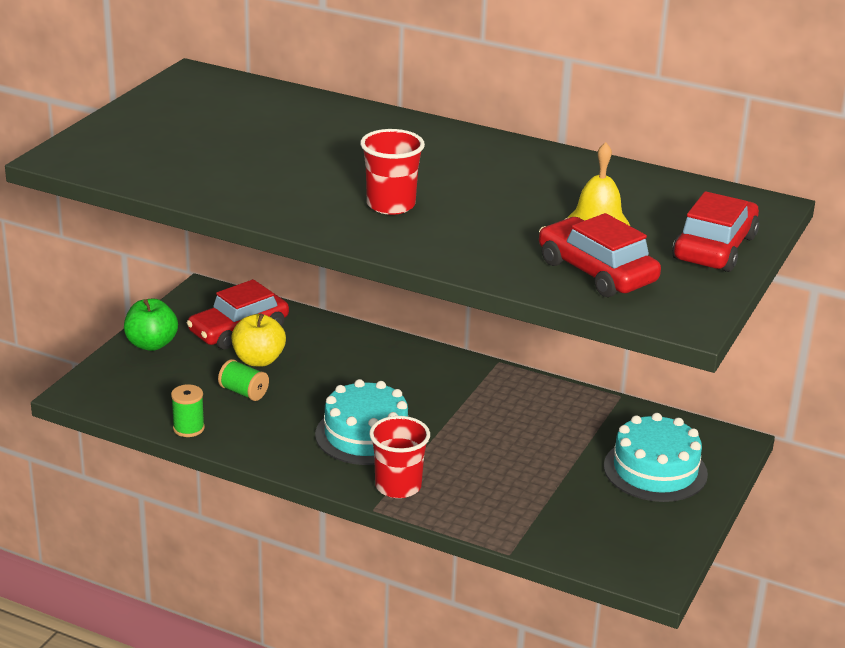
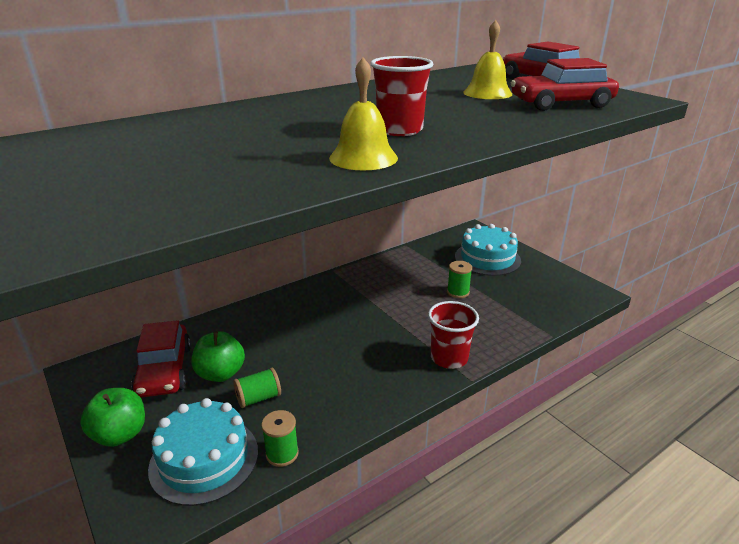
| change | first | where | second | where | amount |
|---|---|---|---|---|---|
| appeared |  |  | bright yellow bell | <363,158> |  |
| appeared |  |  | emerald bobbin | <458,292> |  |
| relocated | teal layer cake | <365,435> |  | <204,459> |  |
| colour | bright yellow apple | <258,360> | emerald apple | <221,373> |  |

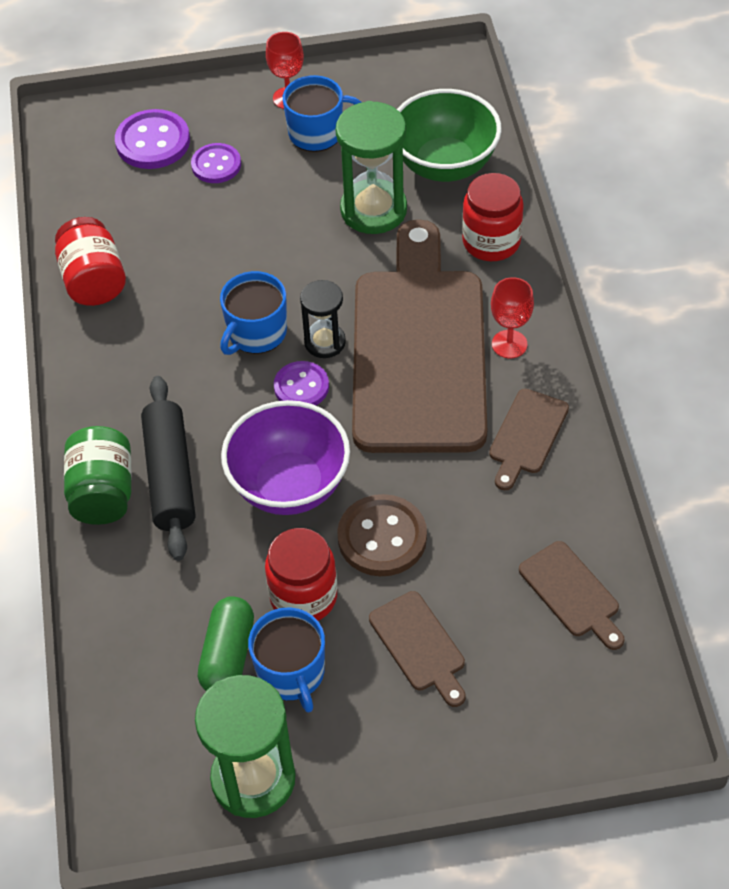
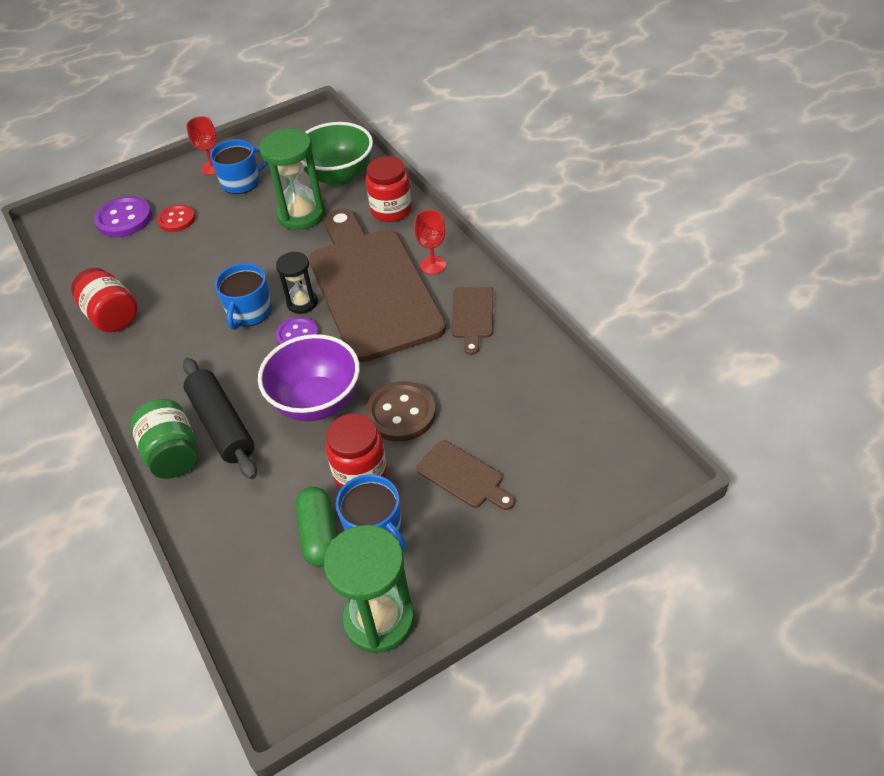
| change | first | where | second | where | amount |
|---|---|---|---|---|---|
| missing | dark brown bread board | <572,593> |  |  |  |
| colour | violet button | <216,165> | crimson button | <176,220> |  |

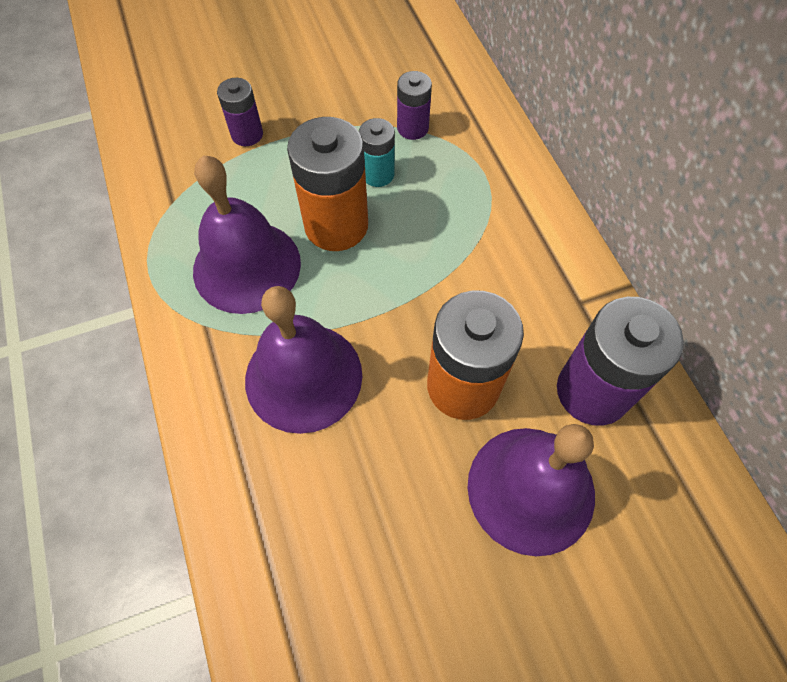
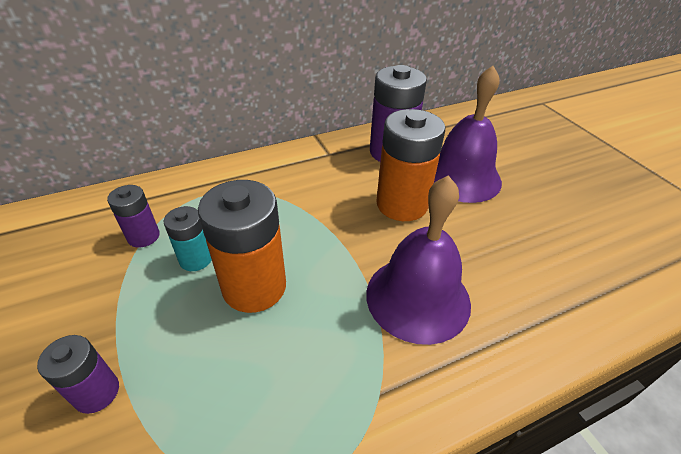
| change | first | where | second | where | amount |
|---|---|---|---|---|---|
| missing | violet bell | <247,266> |  |  |  |

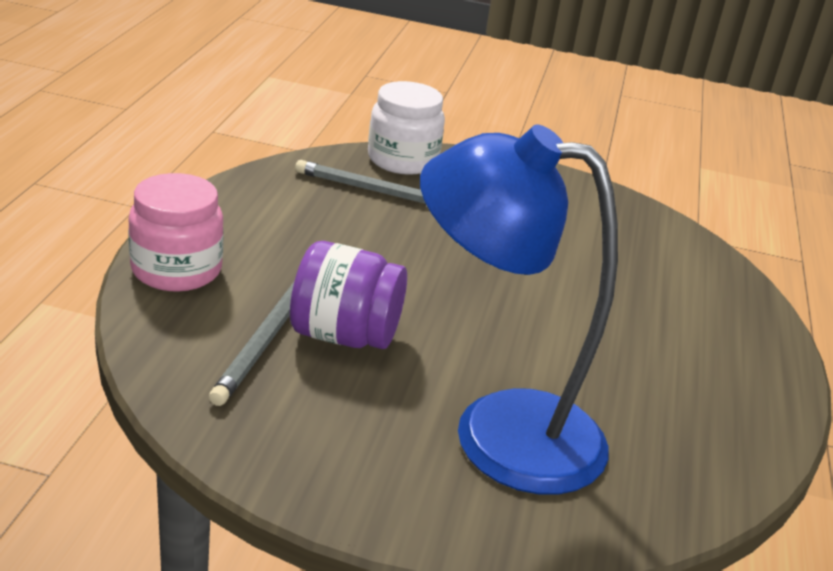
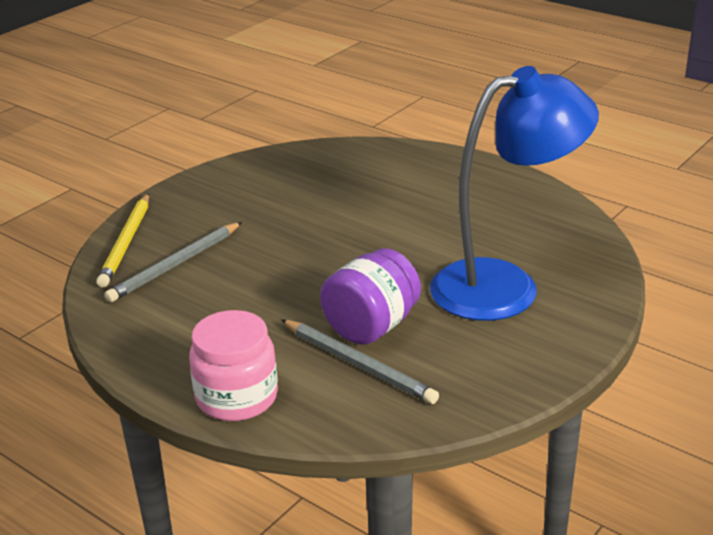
| change | first | where | second | where | amount |
|---|---|---|---|---|---|
| exchanged | snow-white preserve jar | <402,160> | bright yellow wooden pencil | <126,243> |  |
| spun | royal blue lamp | <498,432> |  | <505,285> | 150 degrees counterclockwise |

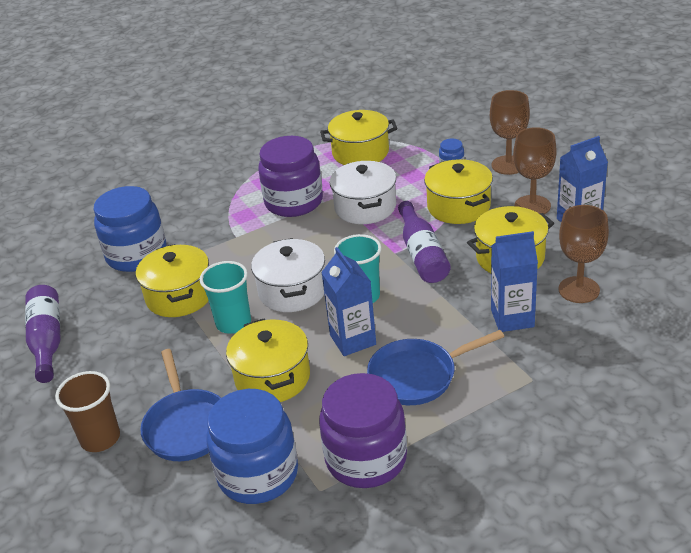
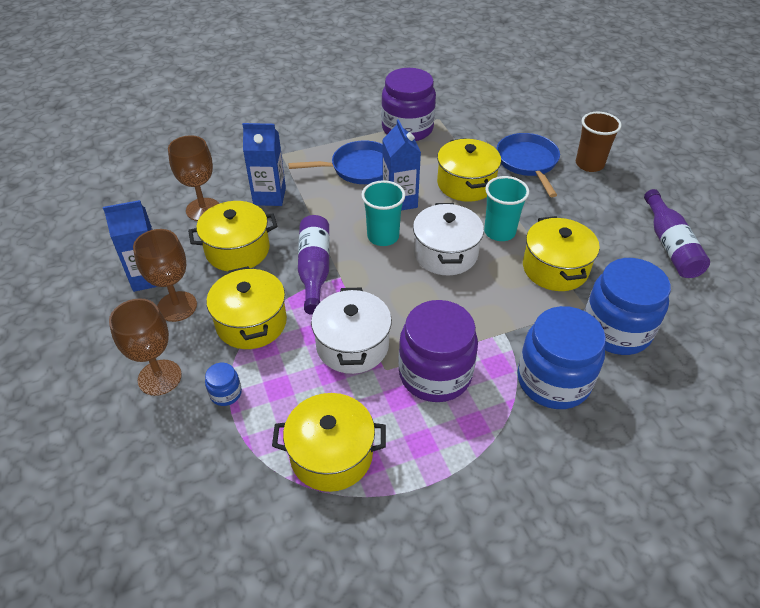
| change | first | where | second | where | amount |
|---|---|---|---|---|---|
| relocated | royal blue preserve jar | <258,474> |  | <553,380> |  |

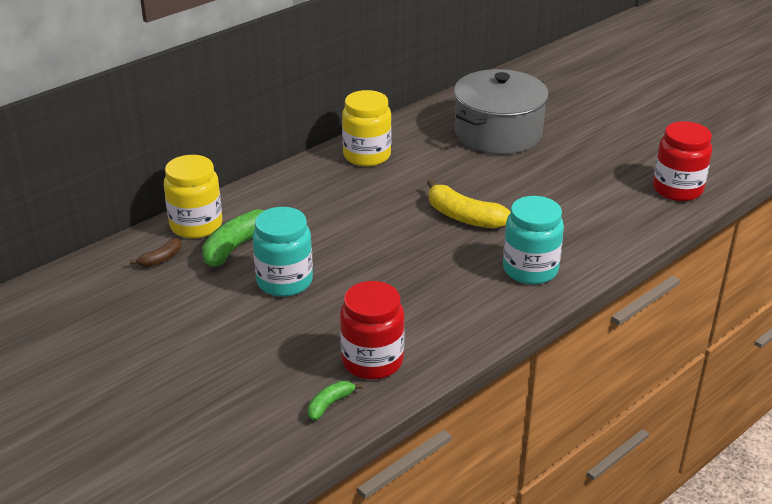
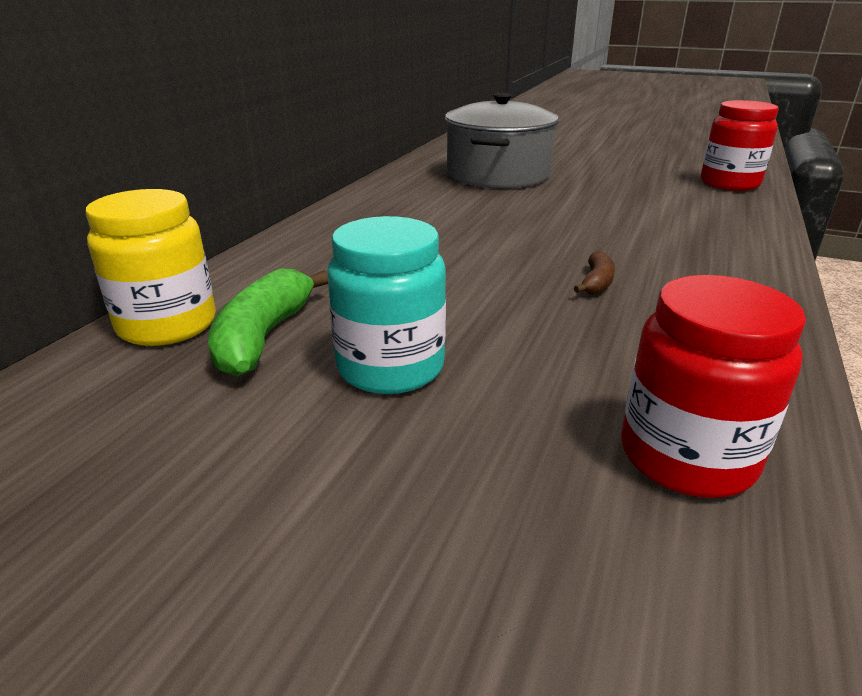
| change | first | where | second | where | amount |
|---|---|---|---|---|---|
| missing | emerald toy banana | <330,404> |  |  |  |
| missing | bright yellow preserve jar | <367,155> |  |  |  |
| missing | bright yellow toy banana | <464,217> |  |  |  |
| missing | teal preserve jar | <530,270> |  |  |  |
| relocated | dark brown toy banana | <161,259> |  | <596,283> |  |

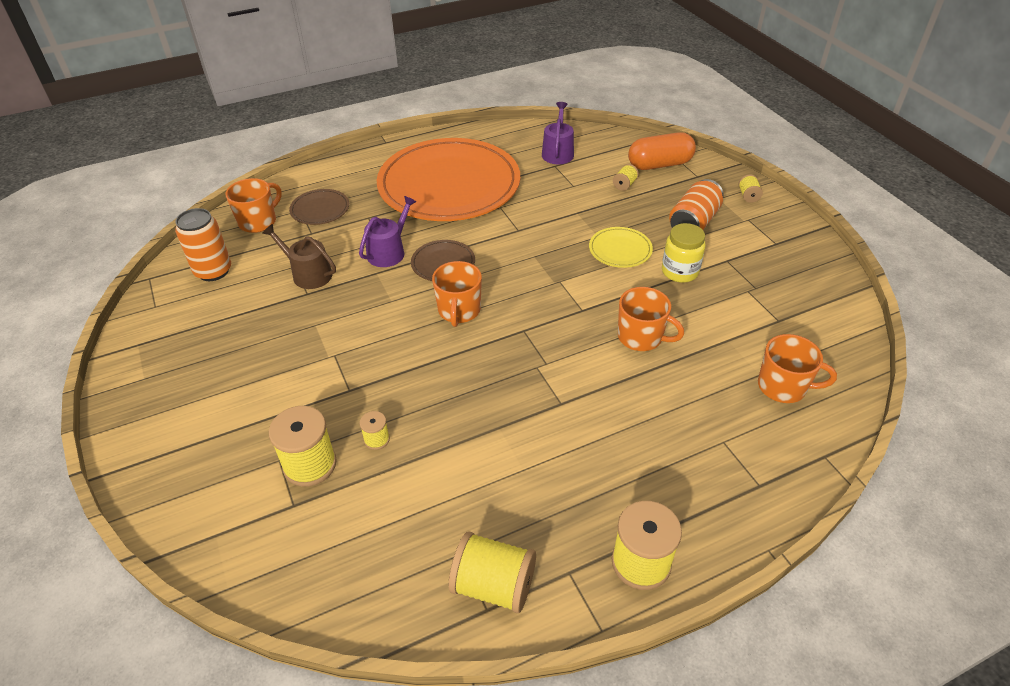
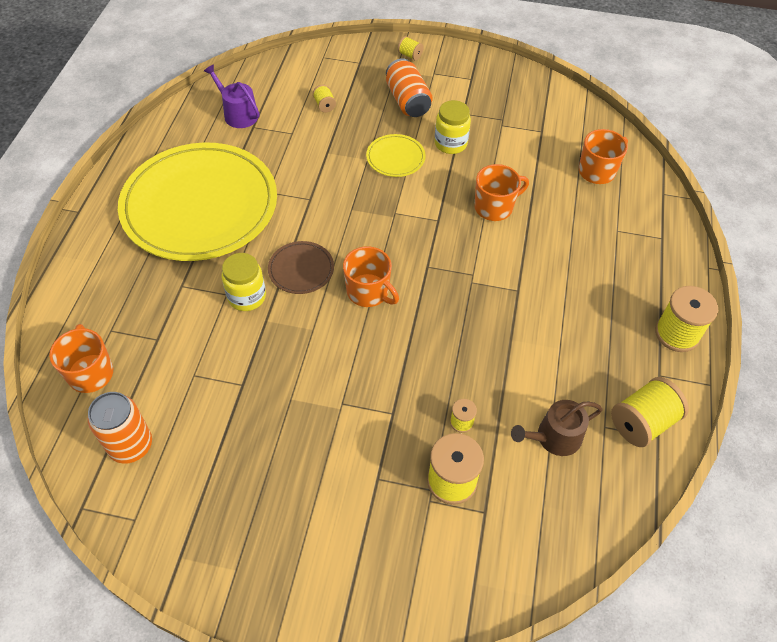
| change | first | where | second | where | amount |
|---|---|---|---|---|---|
| missing | dark brown plate | <320,209> |  |  |  |
| missing | orange-coloured capsule | <659,164> |  |  |  |
| relocated | dark brown watering pot | <308,274> |  | <554,437> |  |
| exchanged | violet watering pot | <389,251> | bright yellow preserve jar | <247,297> |  |
| colour | orange-coloured plate | <449,185> | bright yellow plate | <200,206> |  |

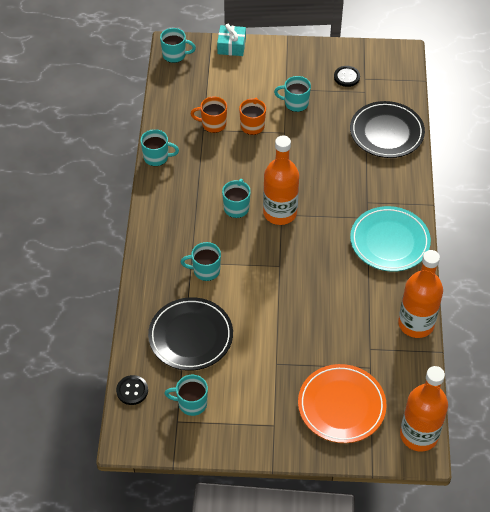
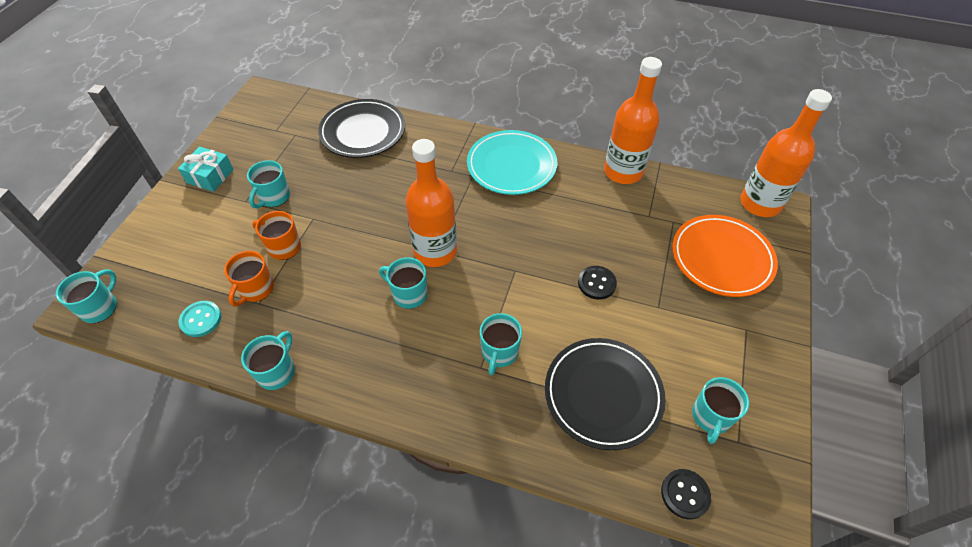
| change | first | where | second | where | amount |
|---|---|---|---|---|---|
| appeared |  |  | teal button | <201,319> |  |
| relocated | teal wrapped gift | <231,46> |  | <210,176> |  |
| relocated | ebony button | <346,77> |  | <596,283> |  |

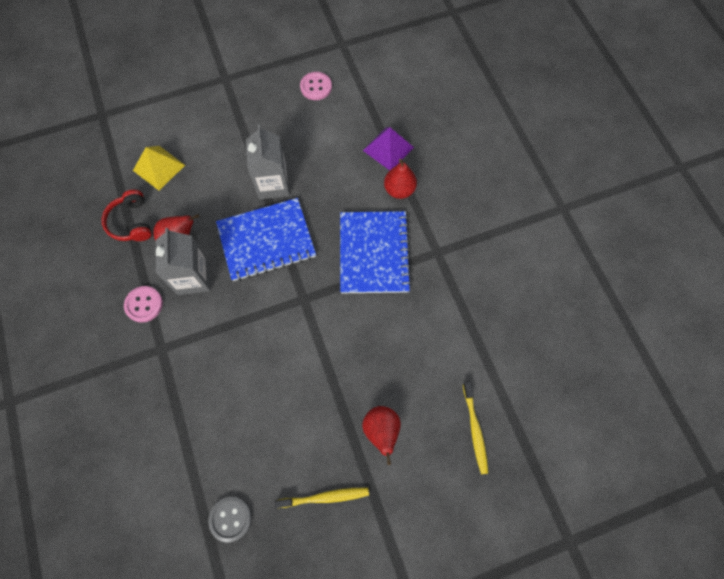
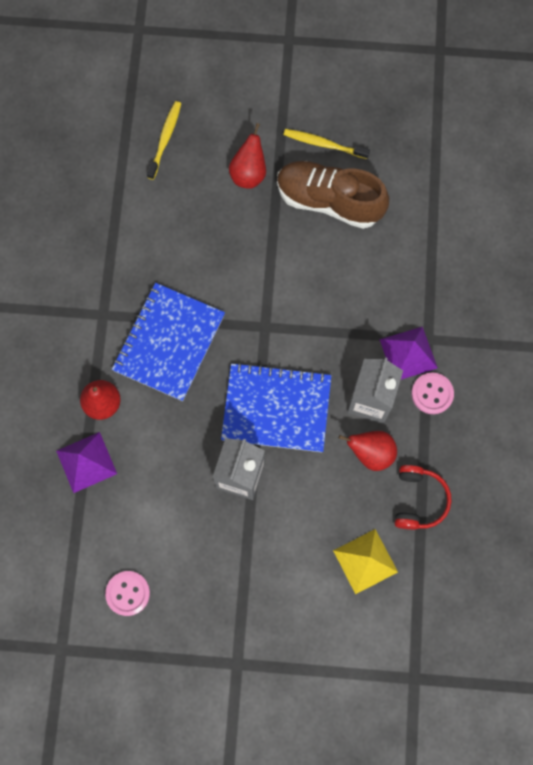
| change | first | where | second | where | amount |
|---|---|---|---|---|---|
| missing | grey button | <230,518> |  |  |  |
| appeared |  |  | dark brown sneaker | <329,201> |  |
| appeared |  |  | violet pyramid shape | <408,353> |  |

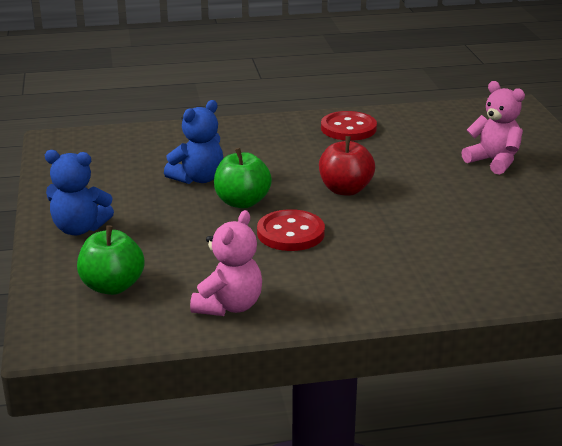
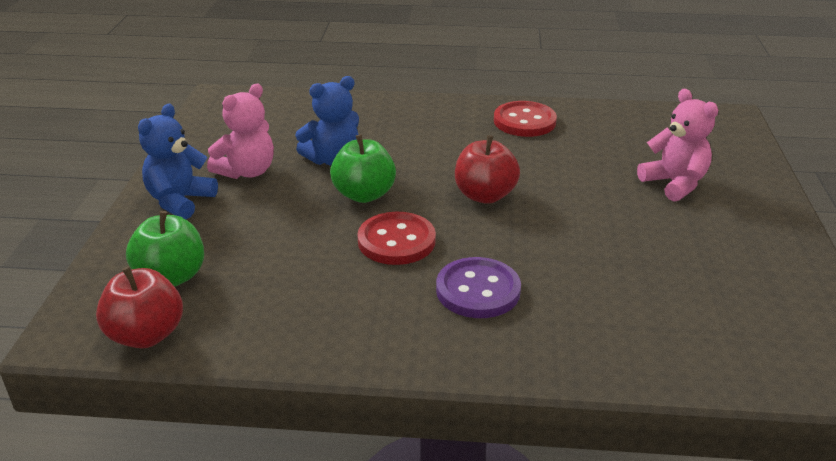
| change | first | where | second | where | amount |
|---|---|---|---|---|---|
| appeared |  |  | crimson apple | <146,335> |  |
| appeared |  |  | violet button | <478,290> |  |
| relocated | rosy teddy | <229,306> |  | <247,171> |  |
| spun | royal blue teddy | <79,228> |  | <180,201> | 90 degrees clockwise |

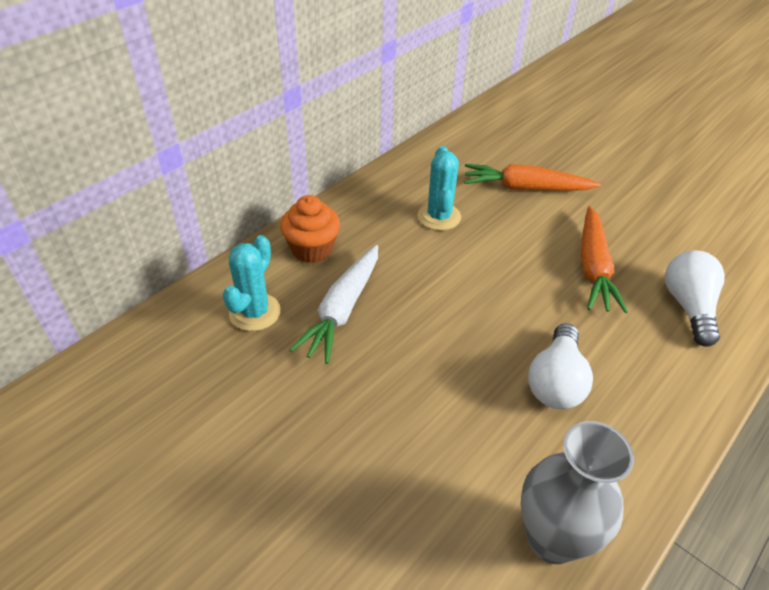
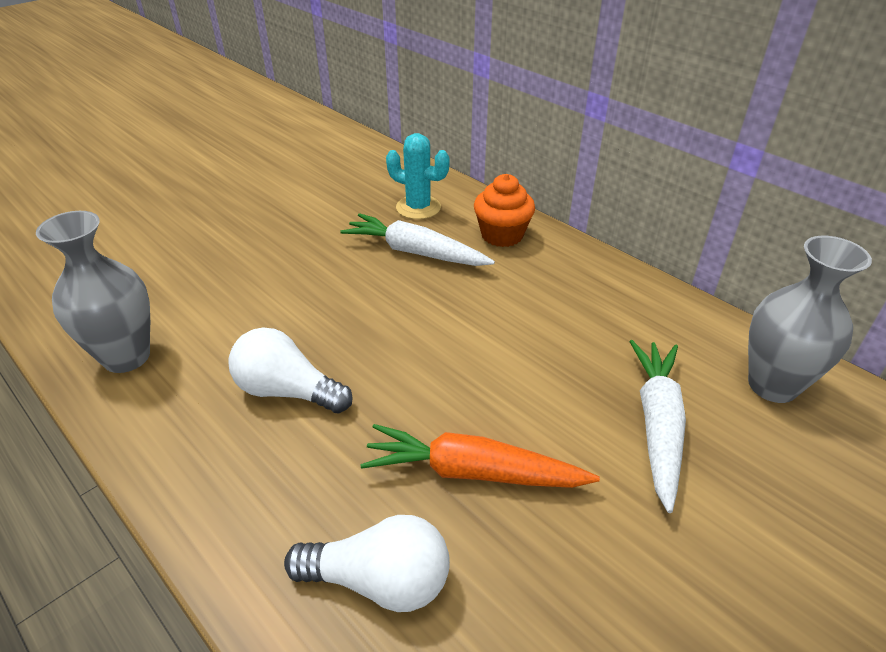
| change | first | where | second | where | amount |
|---|---|---|---|---|---|
| missing | teal cactus | <439,216> |  |  |  |
| appeared |  |  | grey flower vase | <772,385> |  |
| colour | orange-coloured toy carrot | <525,188> | snow-white toy carrot | <657,425> |  |

